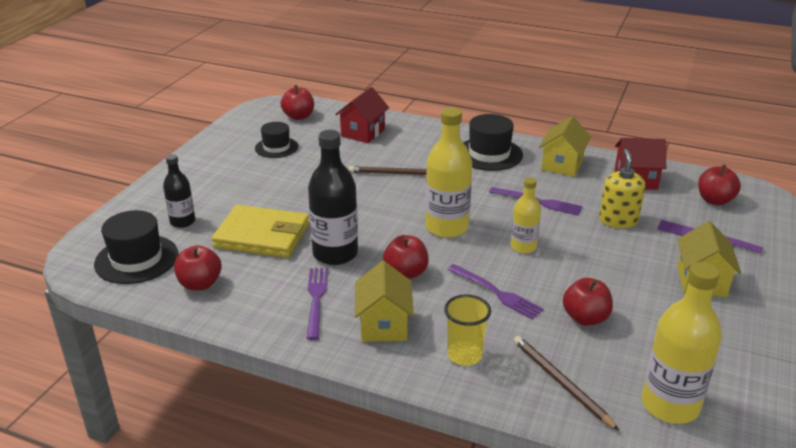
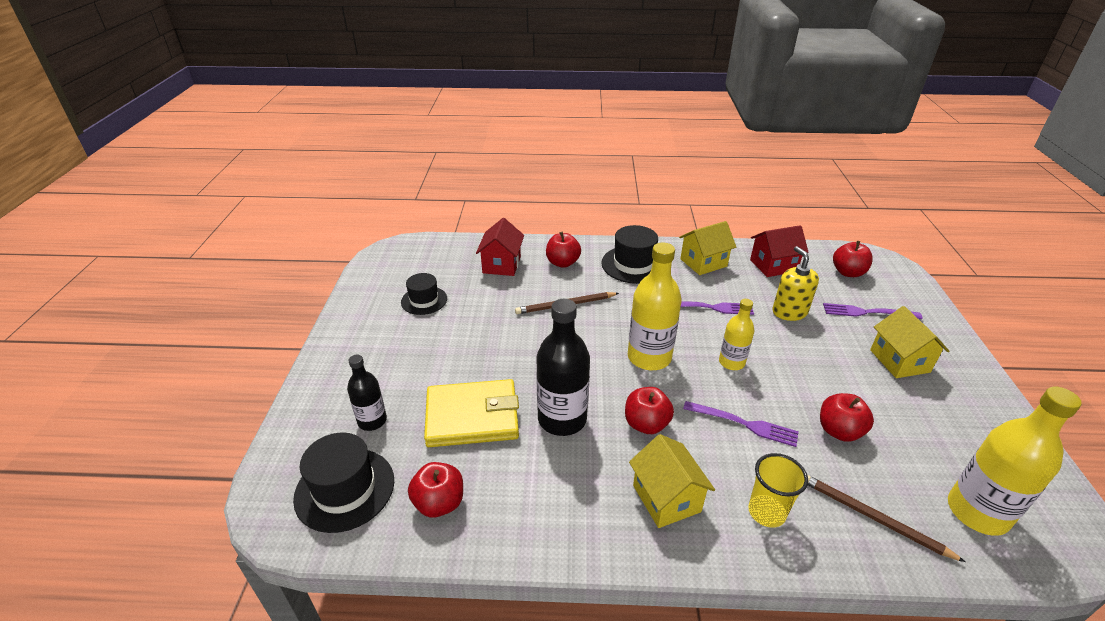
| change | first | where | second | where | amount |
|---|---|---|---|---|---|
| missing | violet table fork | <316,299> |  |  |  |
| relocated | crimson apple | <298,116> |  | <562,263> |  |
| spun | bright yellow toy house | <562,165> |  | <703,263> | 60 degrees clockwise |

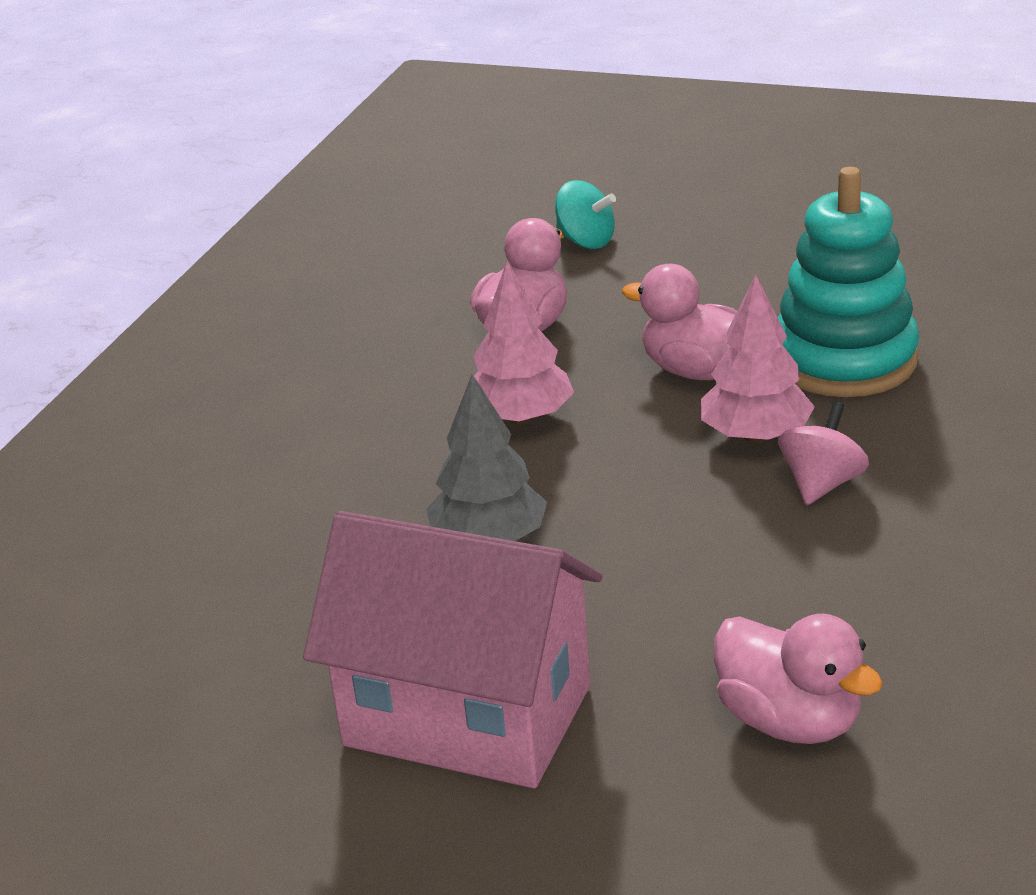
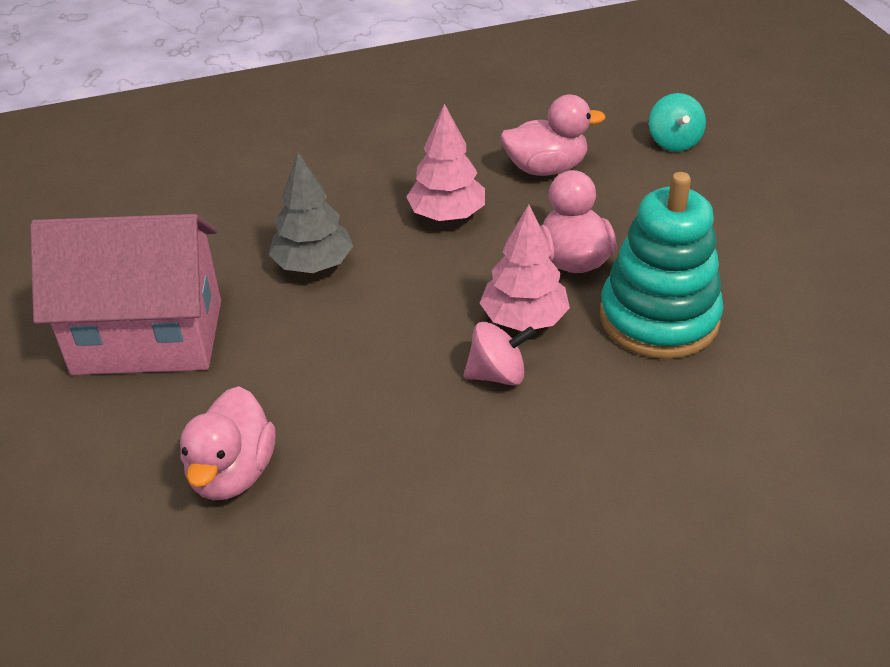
| change | first | where | second | where | amount |
|---|---|---|---|---|---|
| spun | rosy toy house | <467,715> |  | <148,337> | 75 degrees counterclockwise |

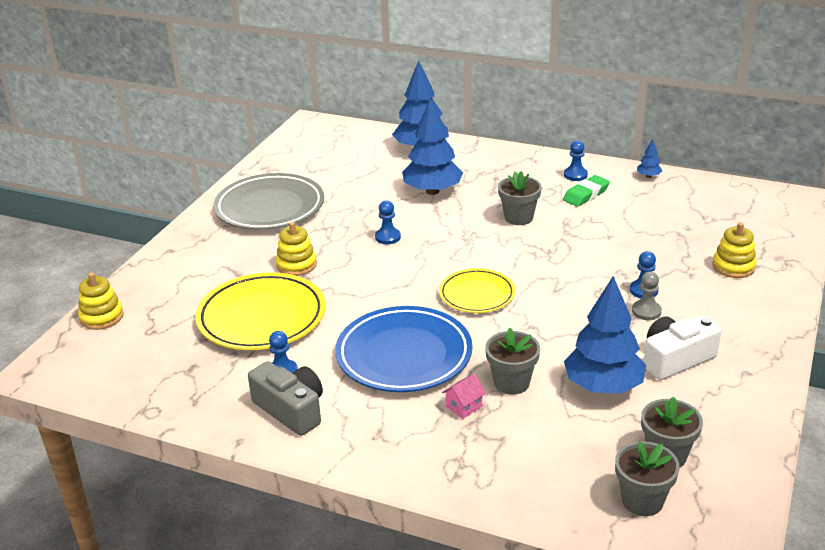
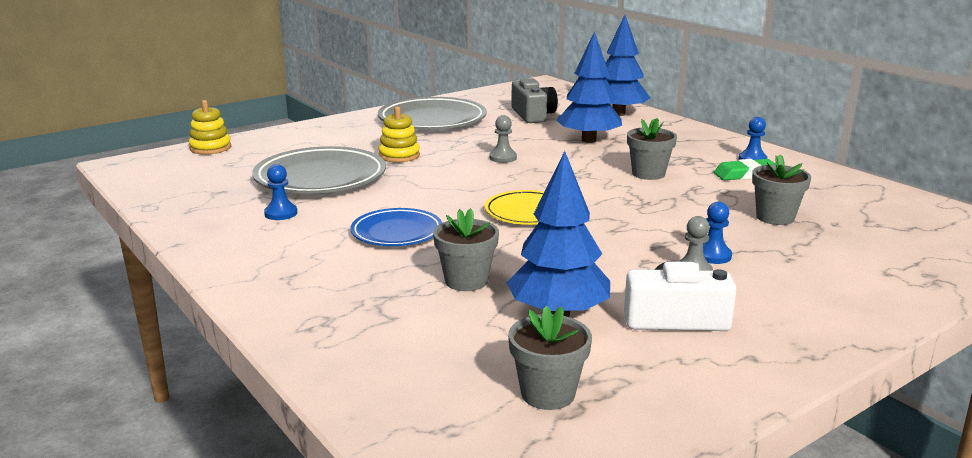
| change | first | where | second | where | amount |
|---|---|---|---|---|---|
| missing | rosy toy house | <464,406> |  |  |  |
| missing | royal blue tree | <648,176> |  |  |  |
| missing | bright yellow ring stacker | <733,267> |  |  |  |
| relocated | grey camera | <291,410> |  | <533,115> |  |
| relocated | grey potted plant | <642,501> |  | <775,217> |  |
| colour | bright yellow plate | <262,317> | grey plate | <320,178> |  |
| colour | royal blue chess pawn | <388,237> | grey chess pawn | <503,158> |  |
| size | royal blue plate | <404,355> |  | <397,232> | x0.60 |

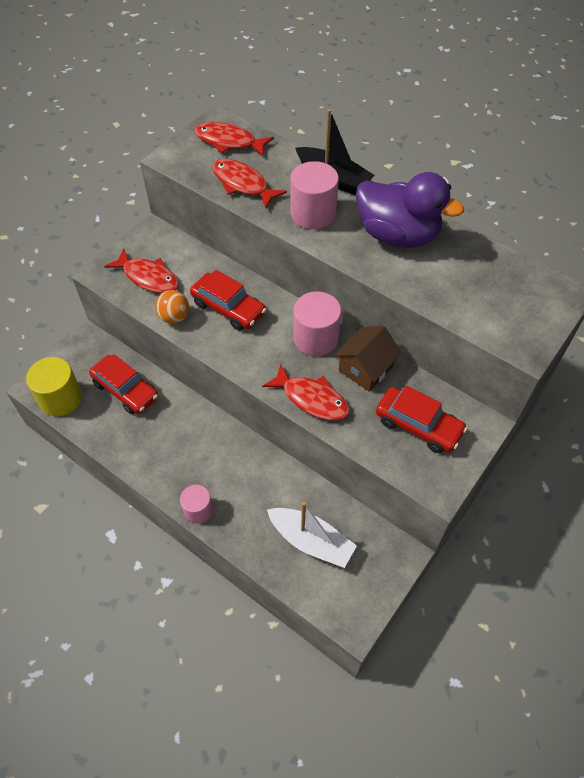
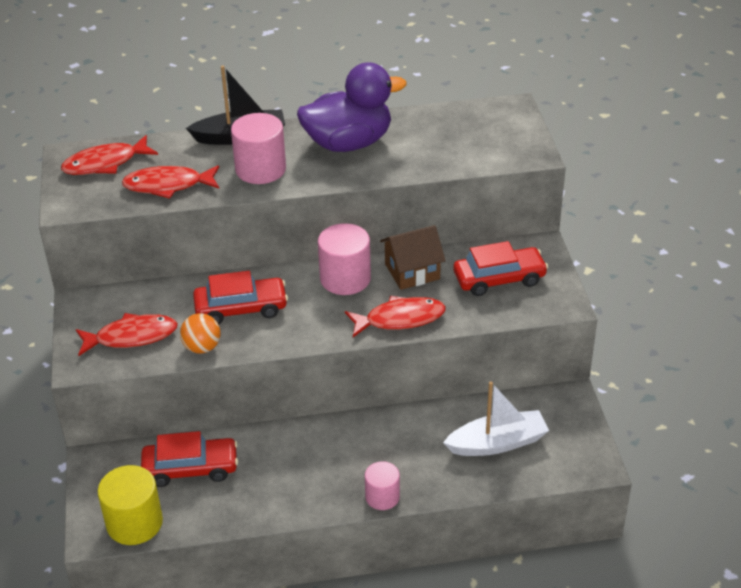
| change | first | where | second | where | amount |
|---|---|---|---|---|---|
| spun | dark brown toy house | <365,369> |  | <412,271> | 75 degrees clockwise |

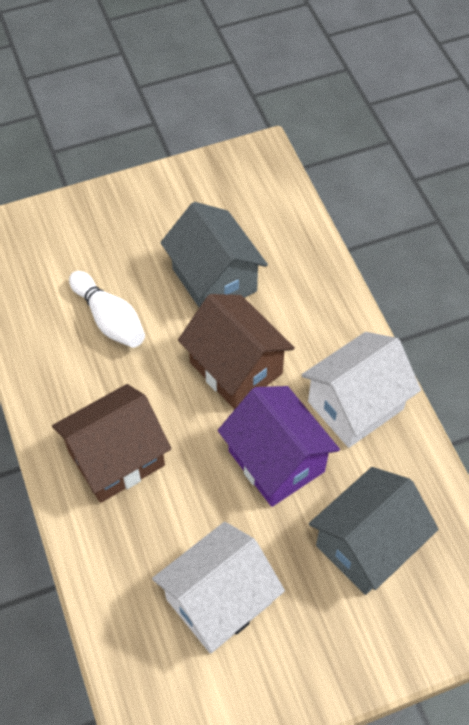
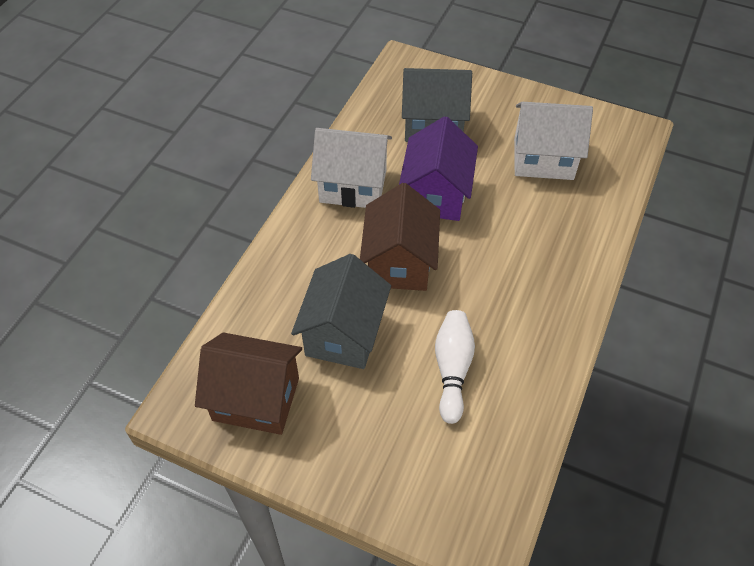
| change | first | where | second | where | amount |
|---|---|---|---|---|---|
| relocated | dark brown toy house | <116,458> |  | <256,399> |  |

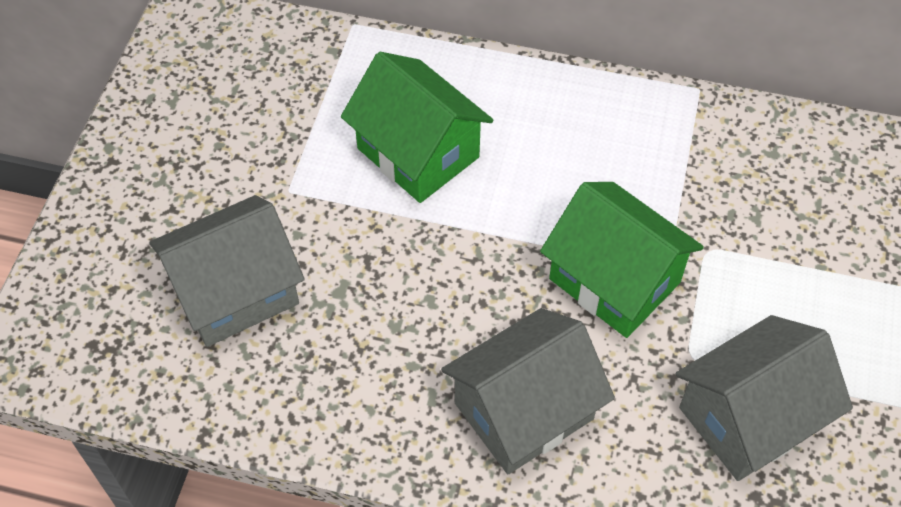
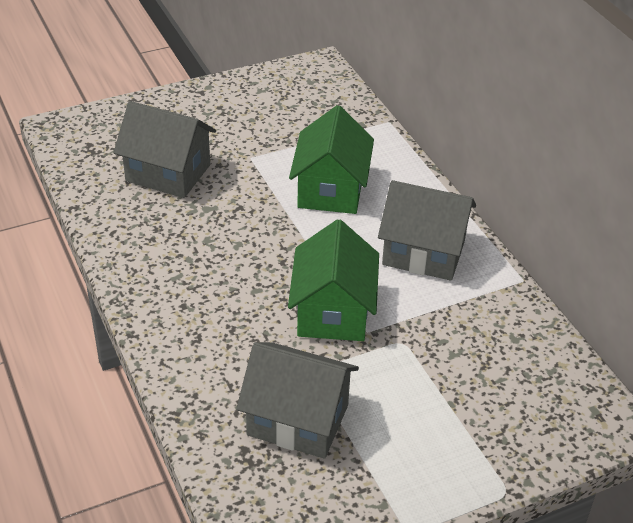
| change | first | where | second | where | amount |
|---|---|---|---|---|---|
| relocated | grey toy house | <523,411> |  | <423,252> |  |

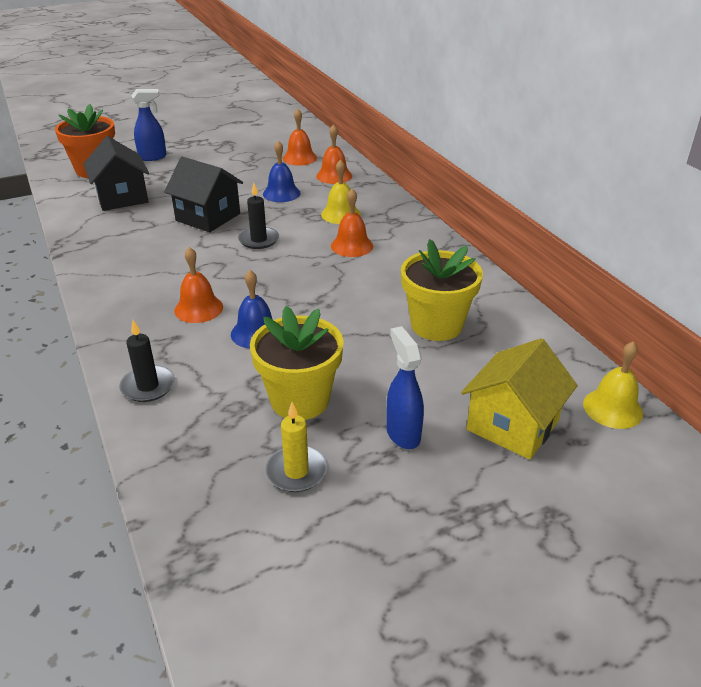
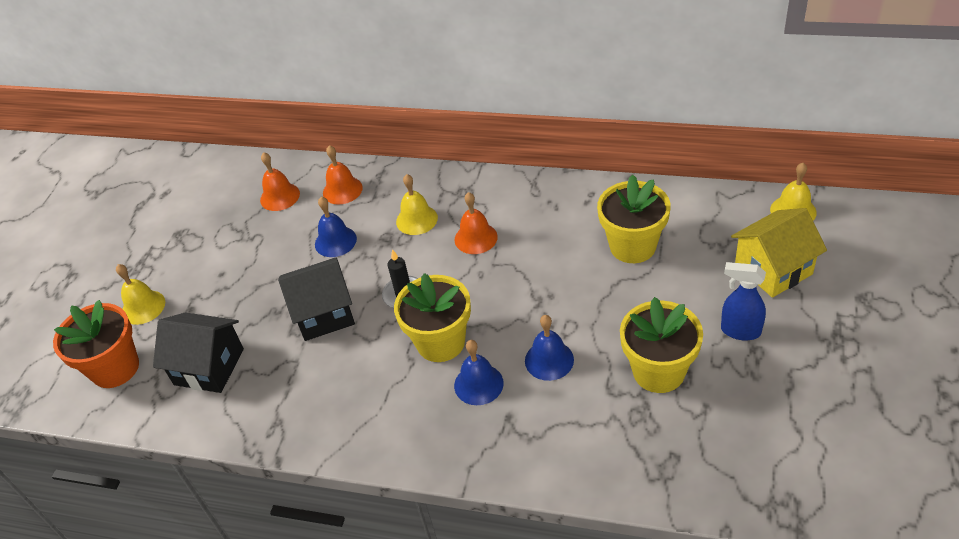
| change | first | where | second | where | amount |
|---|---|---|---|---|---|
| missing | ebony wax candle | <148,386> |  |  |  |
| missing | bright yellow wax candle | <296,471> |  |  |  |
| appeared |  |  | bright yellow potted plant | <440,342> |  |
| exchanged | royal blue spray cleaner | <153,157> | bright yellow bell | <143,307> |  |
| colour | orange-coloured bell | <198,308> | royal blue bell | <478,384> |  |
| spun | bright yellow toy house | <512,425> |  | <773,269> | 75 degrees clockwise |

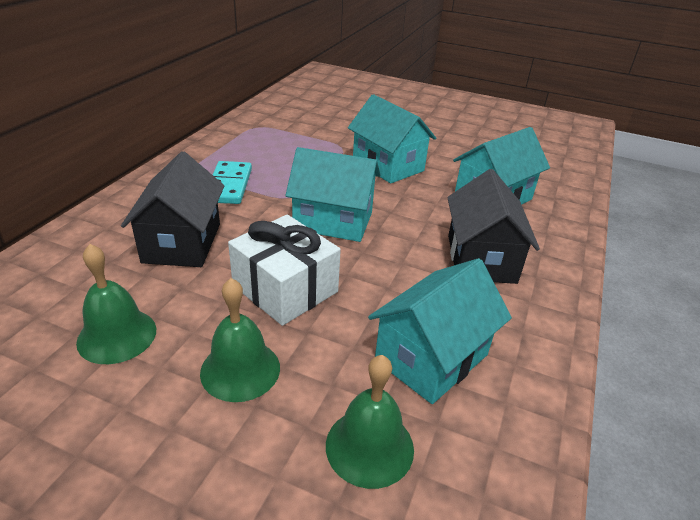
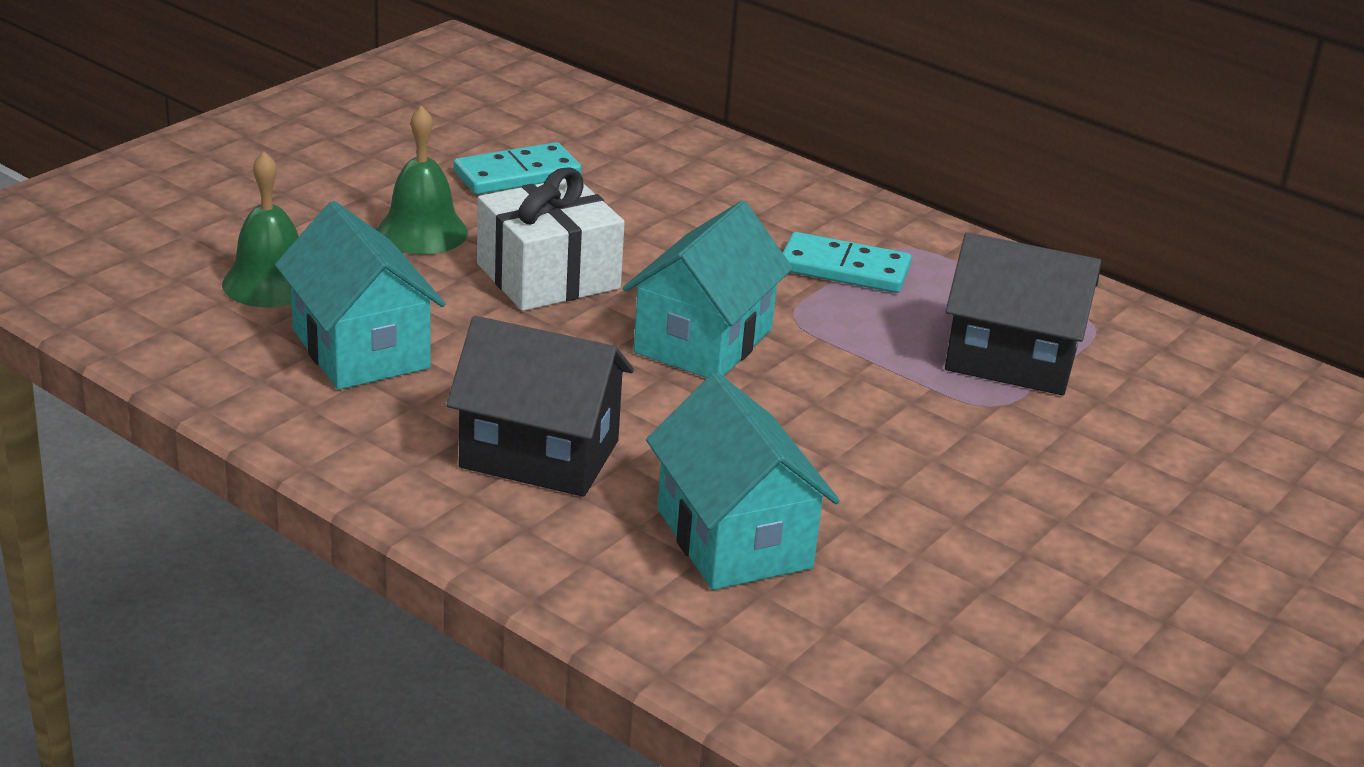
| change | first | where | second | where | amount |
|---|---|---|---|---|---|
| missing | teal toy house | <388,165> |  |  |  |
| relocated | ebony toy house | <182,243> |  | <1011,359> |  |
| exchanged | emerald bell | <117,335> | teal domino | <517,174> |  |

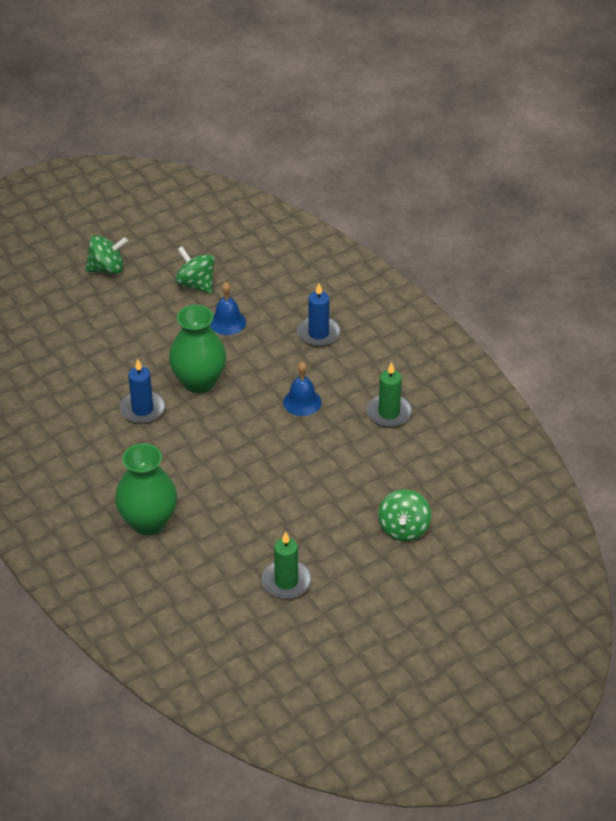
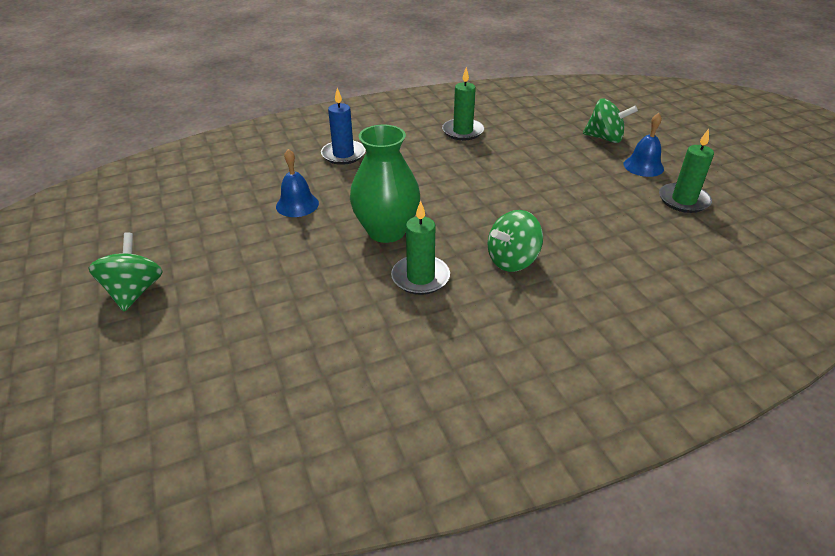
| change | first | where | second | where | amount |
|---|---|---|---|---|---|
| missing | emerald flower vase | <148,522> |  |  |  |
| relocated | emerald toy top | <196,284> |  | <512,260> |  |
| relocated | royal blue bell | <302,402> |  | <643,166> |  |
| colour | royal blue wax candle | <142,409> | emerald wax candle | <420,277> |  |

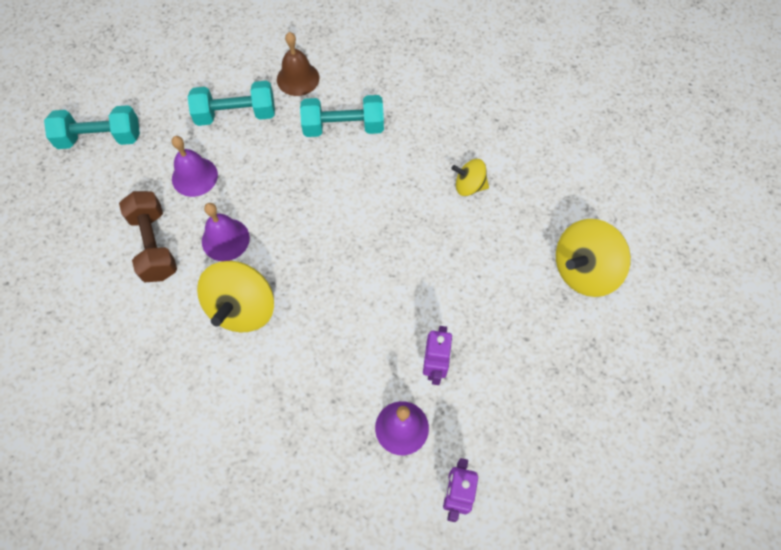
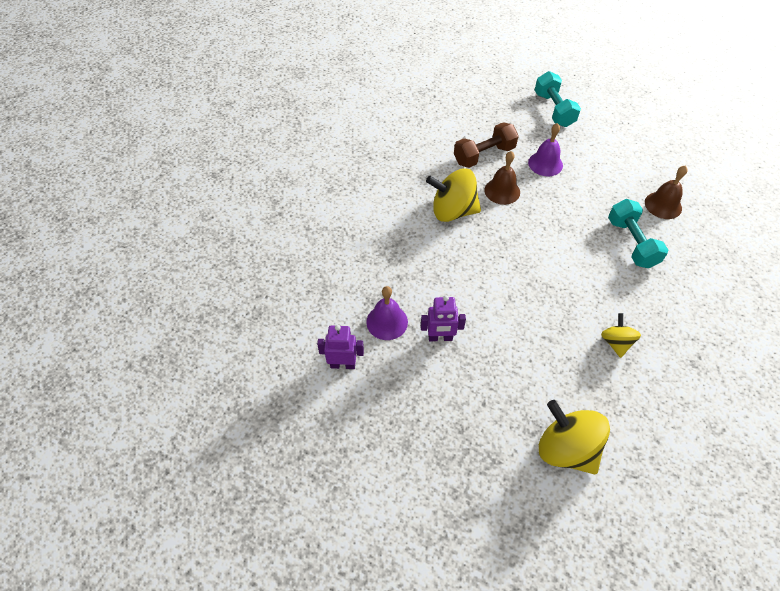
| change | first | where | second | where | amount |
|---|---|---|---|---|---|
| missing | teal dumbbell | <236,114> |  |  |  |
| colour | violet bell | <225,239> | dark brown bell | <502,191> |  |

